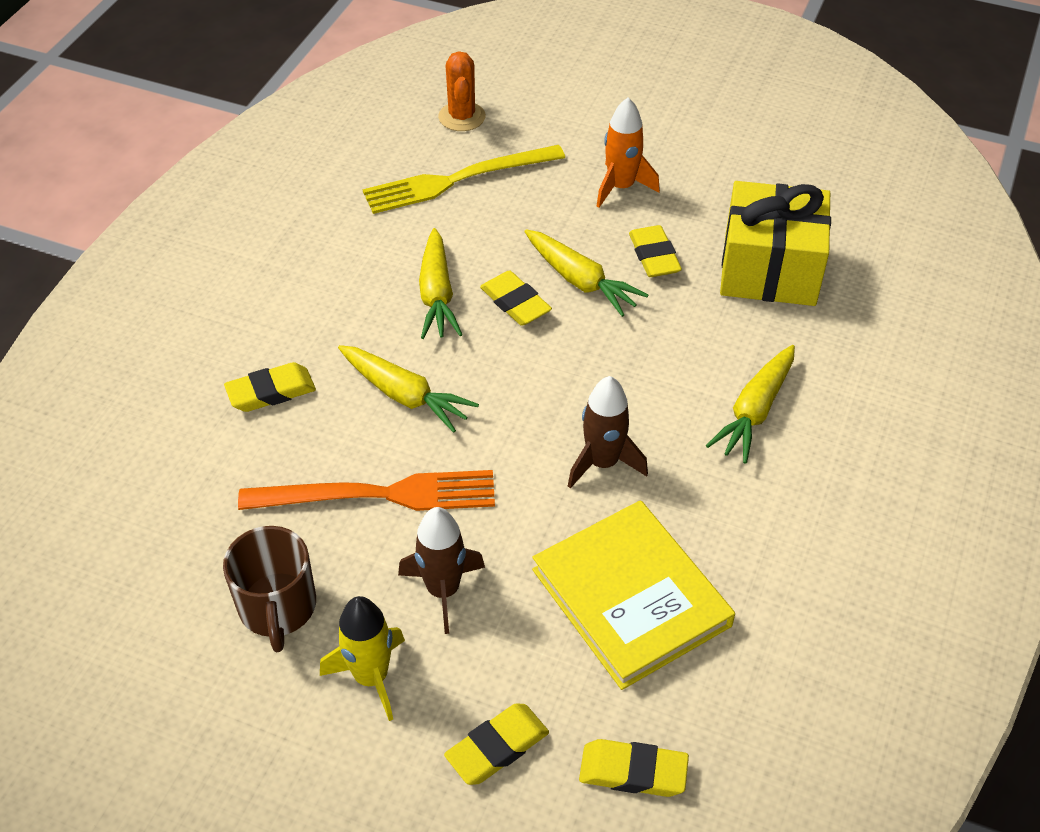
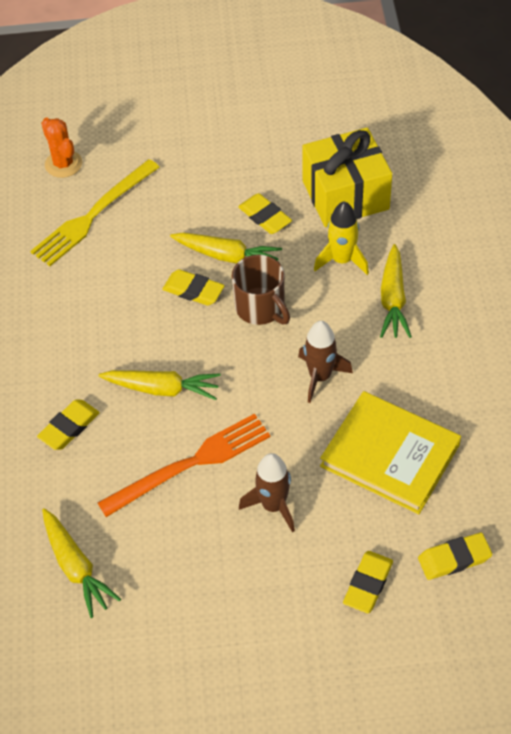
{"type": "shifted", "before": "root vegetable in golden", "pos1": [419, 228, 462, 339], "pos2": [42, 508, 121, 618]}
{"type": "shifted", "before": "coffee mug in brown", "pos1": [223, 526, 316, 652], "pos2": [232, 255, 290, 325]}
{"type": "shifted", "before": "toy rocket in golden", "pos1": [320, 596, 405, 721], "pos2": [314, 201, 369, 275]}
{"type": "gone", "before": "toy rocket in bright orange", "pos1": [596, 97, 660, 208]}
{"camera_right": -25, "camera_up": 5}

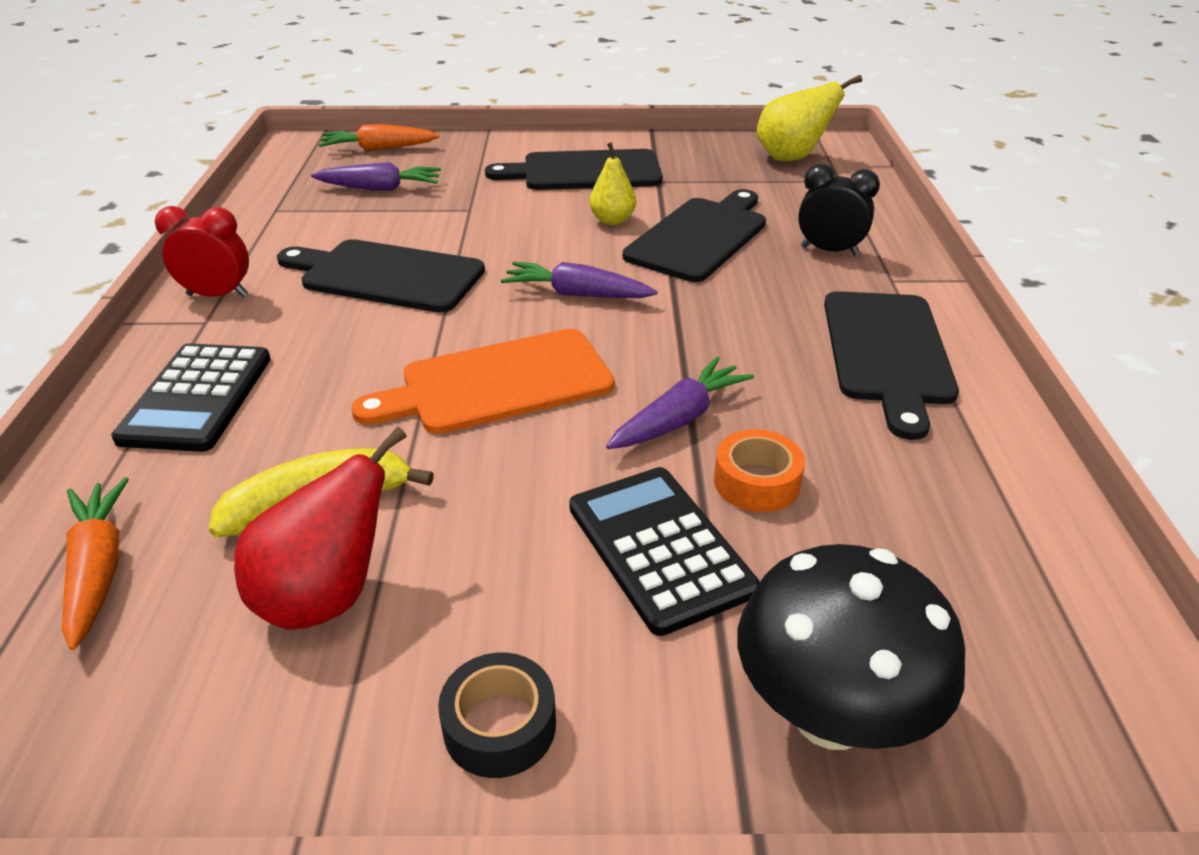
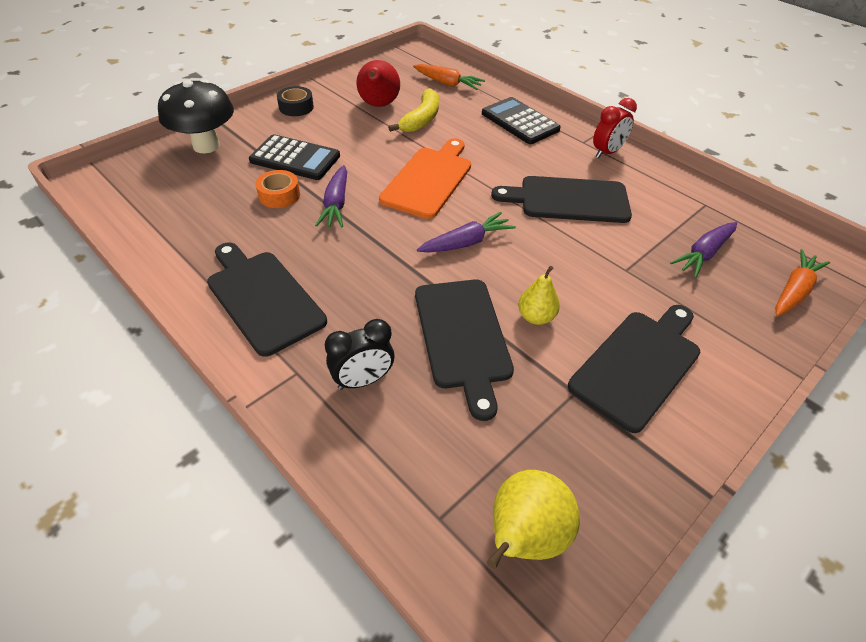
{"type": "rotated", "before": "chopping board in ebony", "pos1": [277, 239, 485, 313], "pos2": [491, 176, 632, 223], "turn": -150}
{"camera_right": 135, "camera_up": 10}

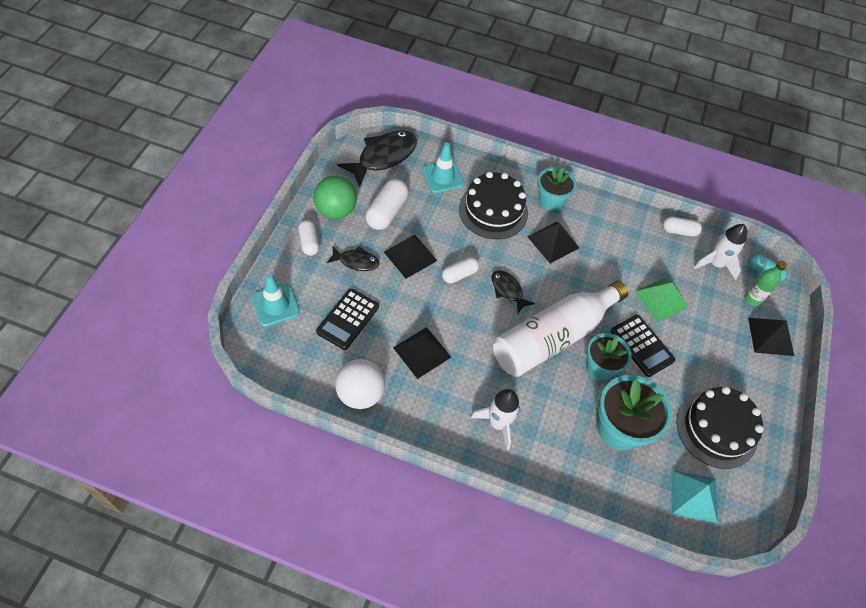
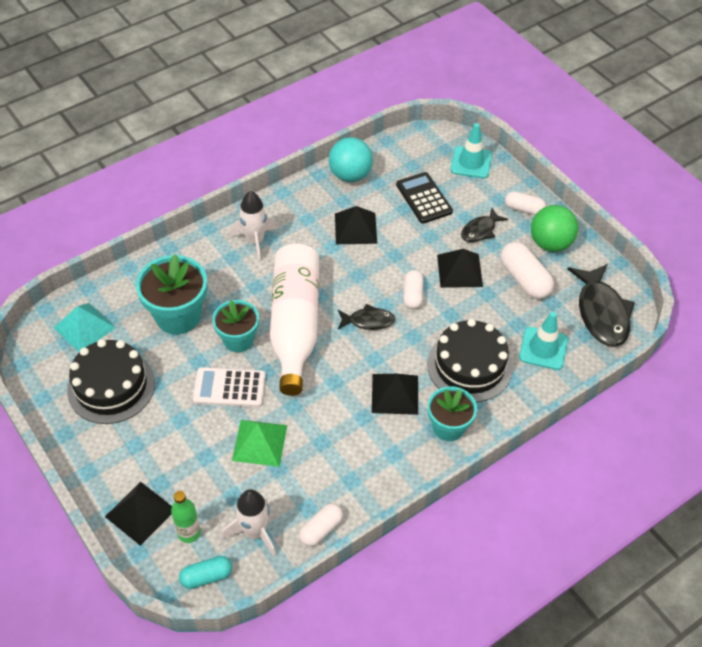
{"type": "repainted", "before": "adding machine in ebony", "after": "adding machine in white", "pos1": [611, 315, 676, 377], "pos2": [193, 367, 265, 407]}
{"type": "repainted", "before": "sphere in white", "after": "sphere in turquoise", "pos1": [335, 359, 385, 409], "pos2": [329, 137, 373, 182]}
{"camera_right": 130, "camera_up": -5}

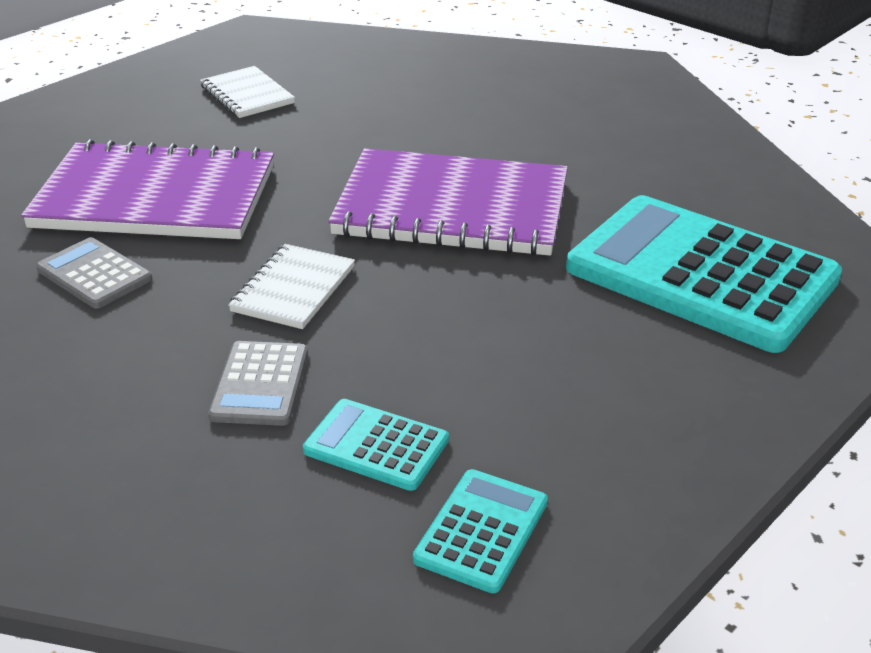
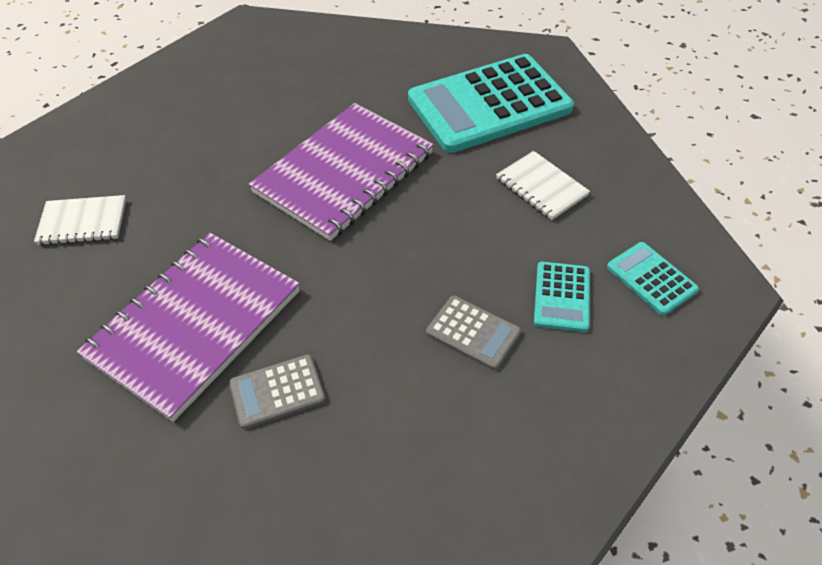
{"type": "shifted", "before": "notebook in white", "pos1": [228, 244, 355, 329], "pos2": [496, 151, 590, 220]}
{"type": "rotated", "before": "adding machine in turquoise", "pos1": [303, 399, 449, 491], "pos2": [534, 262, 590, 332], "turn": -45}
{"camera_right": -60, "camera_up": 15}

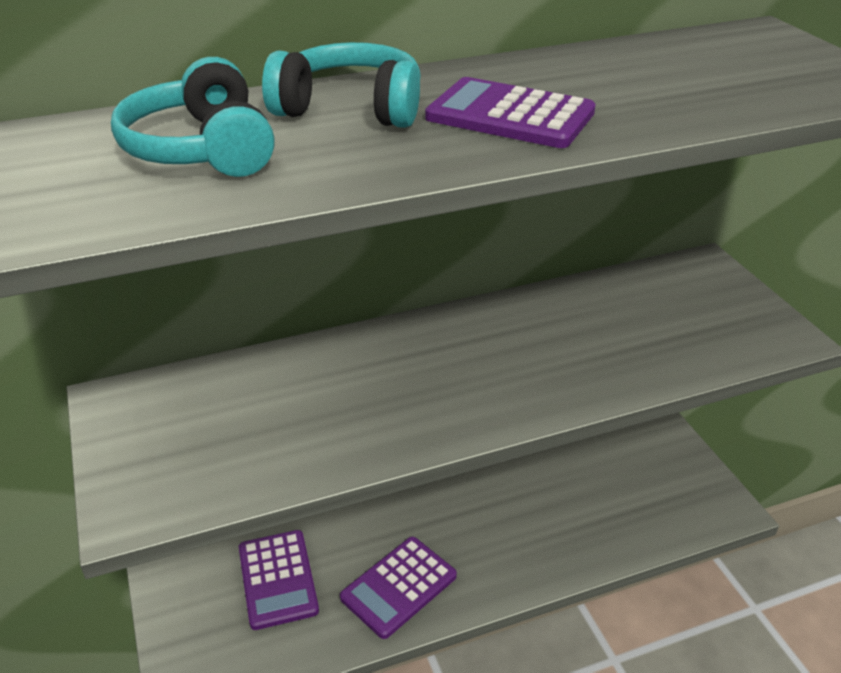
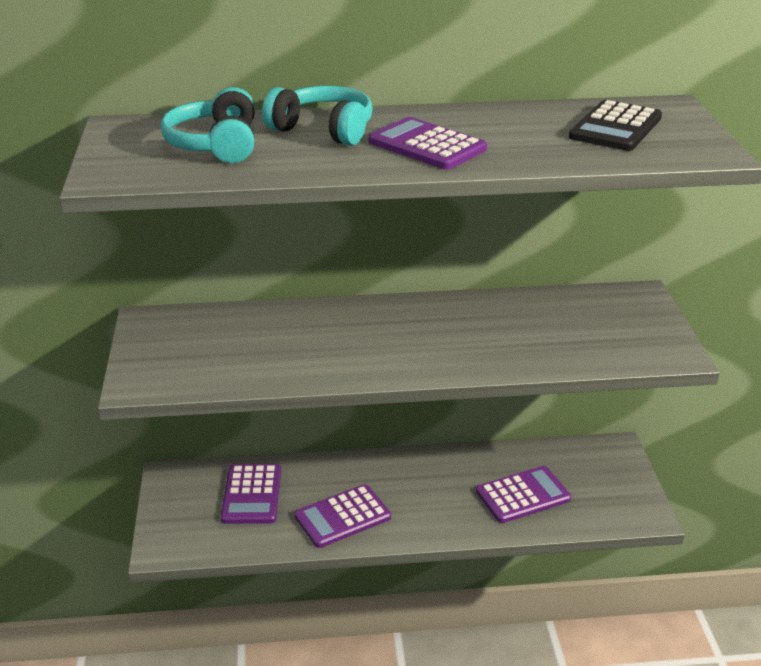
{"type": "new", "after": "adding machine in purple", "pos2": [476, 466, 571, 523]}
{"type": "new", "after": "adding machine in ebony", "pos2": [569, 100, 662, 151]}
{"camera_right": 15, "camera_up": -5}

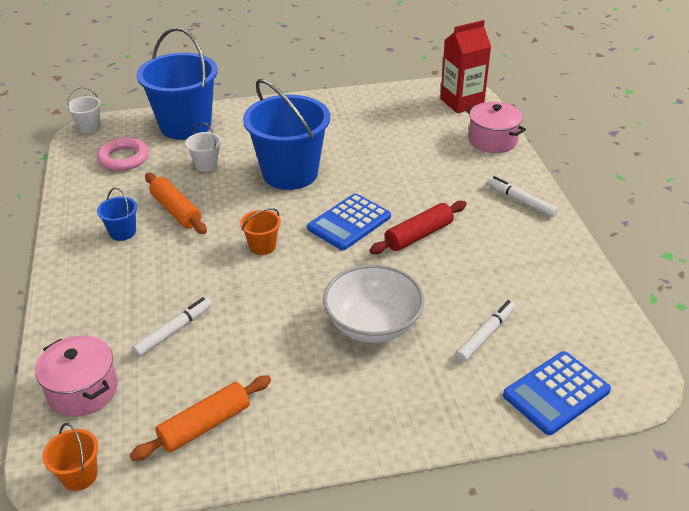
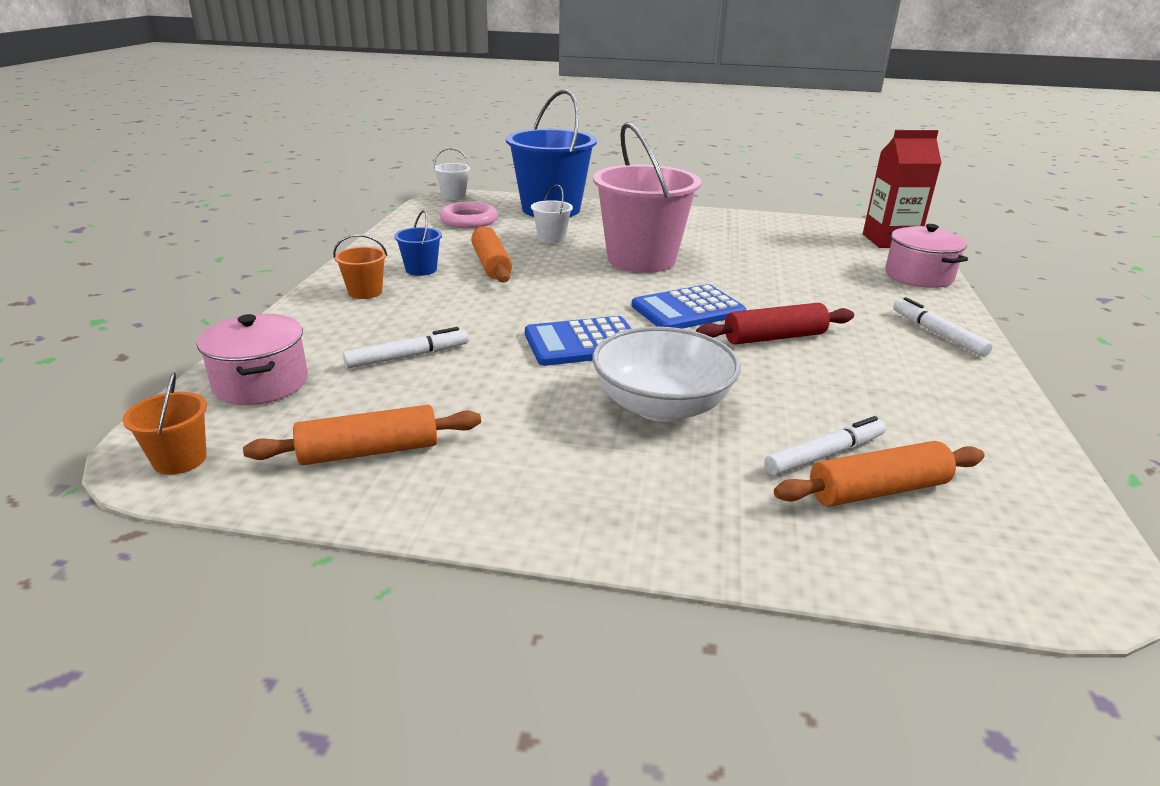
{"type": "shifted", "before": "pail in bright orange", "pos1": [240, 208, 281, 255], "pos2": [333, 234, 388, 299]}
{"type": "shifted", "before": "adding machine in blue", "pos1": [503, 351, 611, 435], "pos2": [525, 316, 631, 366]}
{"type": "repainted", "before": "pail in blue", "after": "pail in rosy", "pos1": [243, 79, 330, 190], "pos2": [593, 122, 702, 273]}
{"type": "new", "after": "dough roller in bright orange", "pos2": [774, 441, 984, 506]}
{"camera_right": 20, "camera_up": -10}

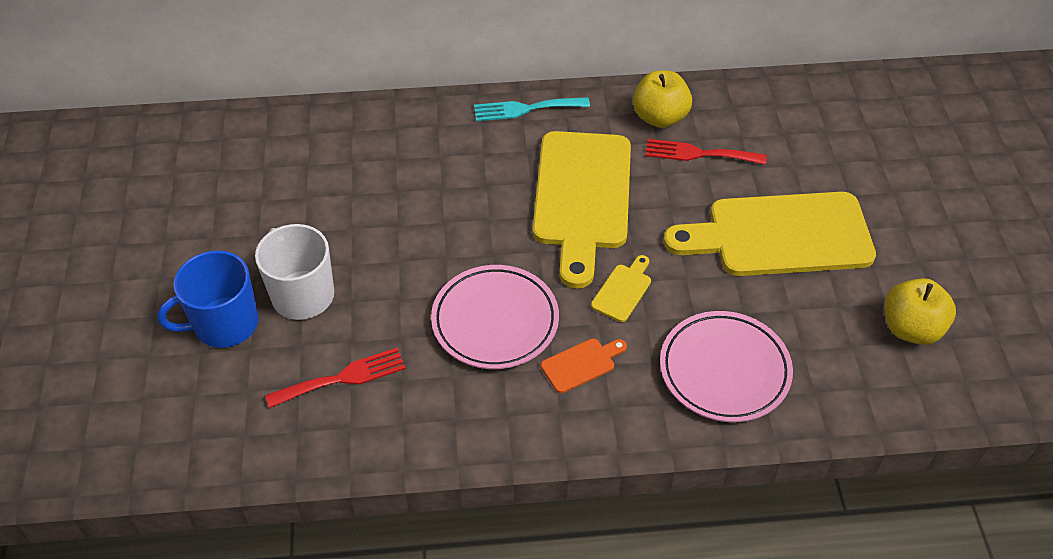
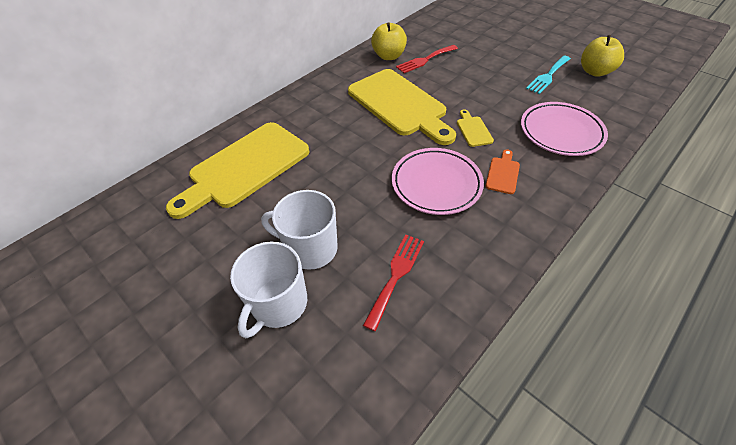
{"type": "shifted", "before": "chopping board in golden", "pos1": [664, 192, 876, 276], "pos2": [166, 122, 309, 219]}
{"type": "repainted", "before": "coffee mug in blue", "after": "coffee mug in white", "pos1": [157, 251, 259, 348], "pos2": [230, 242, 307, 338]}
{"type": "shifted", "before": "fork in turquoise", "pos1": [474, 97, 590, 121], "pos2": [526, 56, 571, 94]}
{"camera_right": -40, "camera_up": 0}

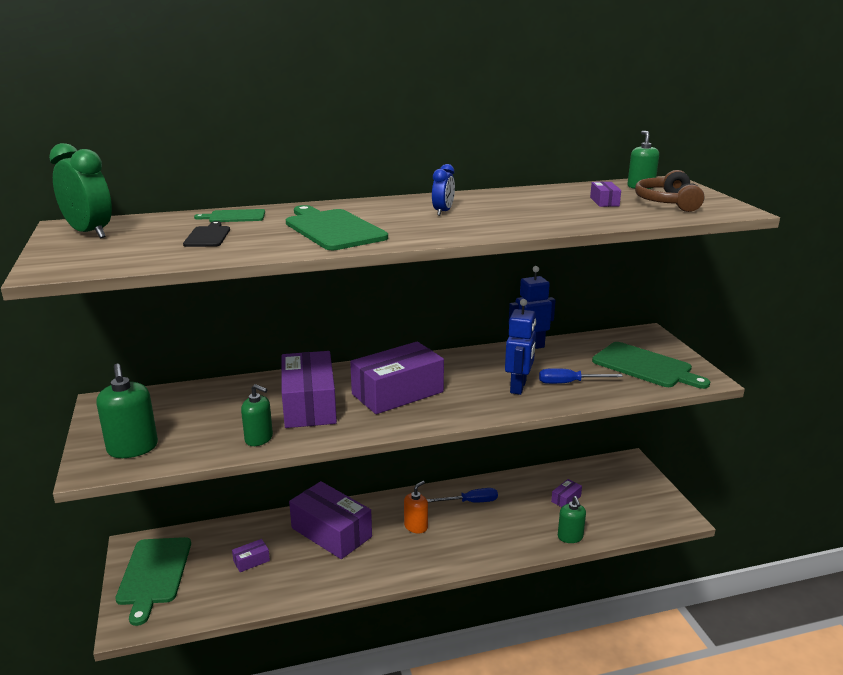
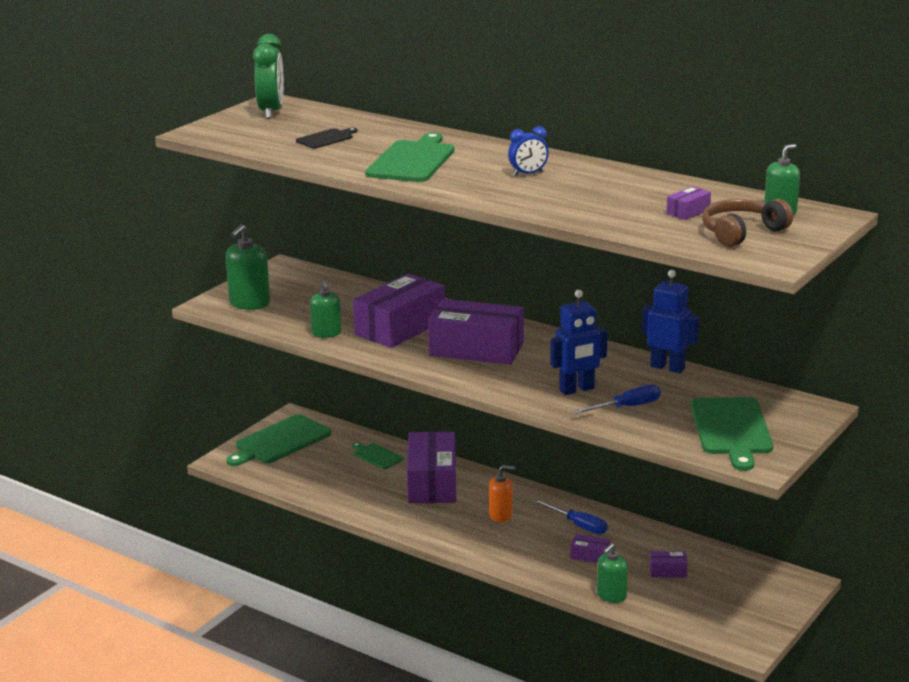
{"type": "shifted", "before": "chopping board in leaf-green", "pos1": [194, 209, 265, 222], "pos2": [352, 442, 404, 469]}
{"type": "shifted", "before": "parcel in purple", "pos1": [232, 539, 270, 572], "pos2": [570, 534, 610, 563]}
{"type": "rotated", "before": "flat screwdriver in blue", "pos1": [539, 368, 623, 384], "pos2": [573, 384, 661, 414], "turn": 105}
{"camera_right": 50, "camera_up": 0}

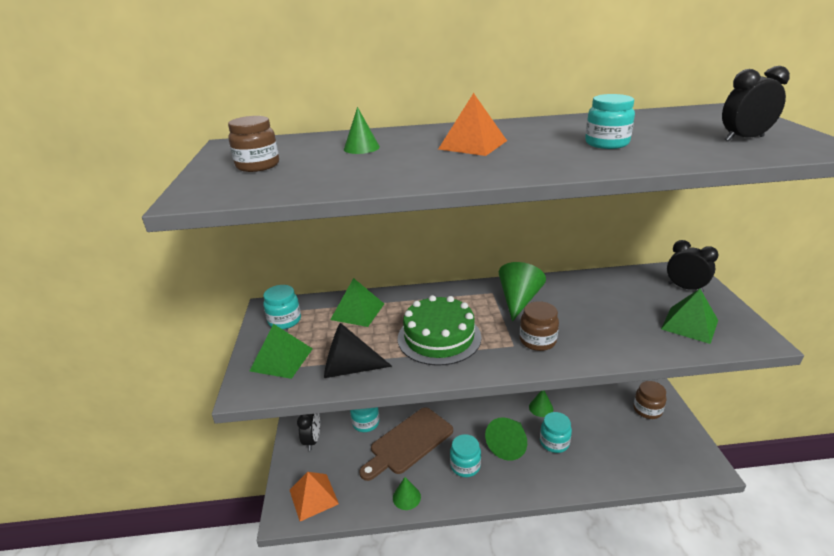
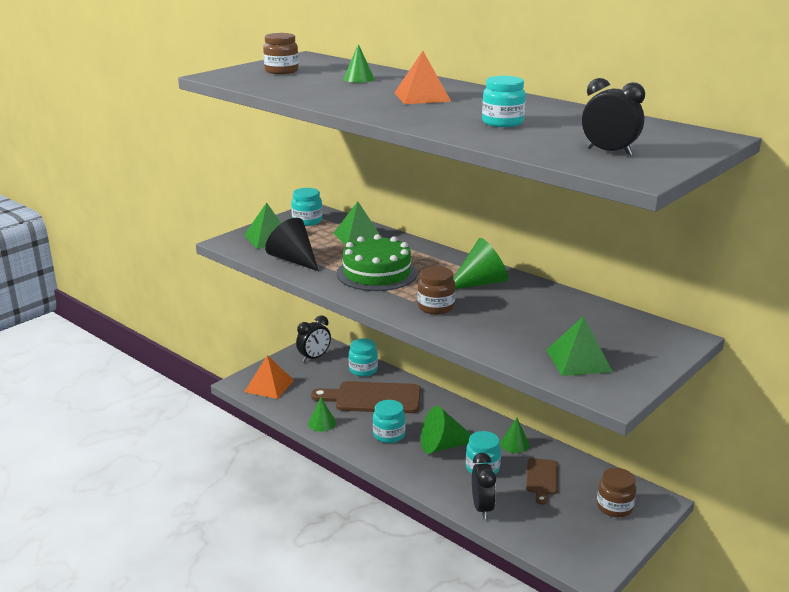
{"type": "shifted", "before": "clock in ebony", "pos1": [667, 240, 719, 293], "pos2": [472, 453, 496, 519]}
{"type": "new", "after": "chopping board in brown", "pos2": [526, 458, 558, 504]}
{"camera_right": 45, "camera_up": -5}

